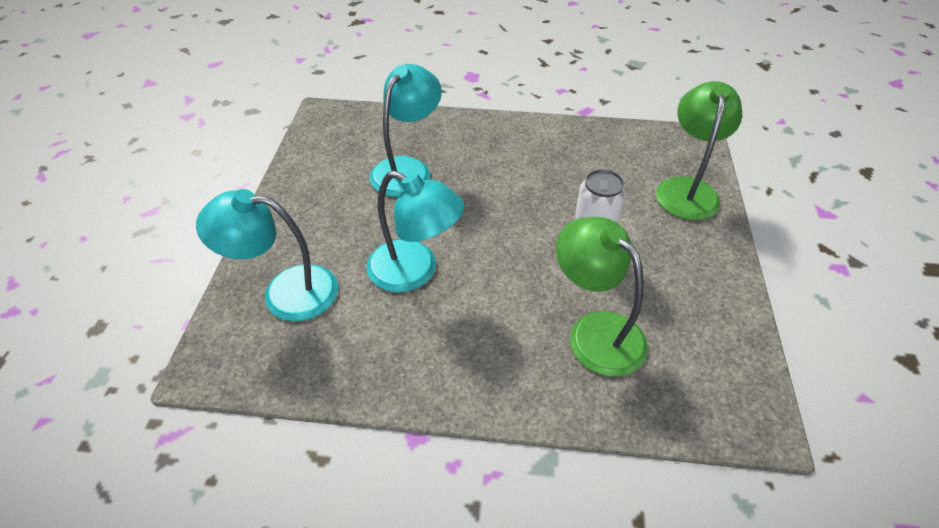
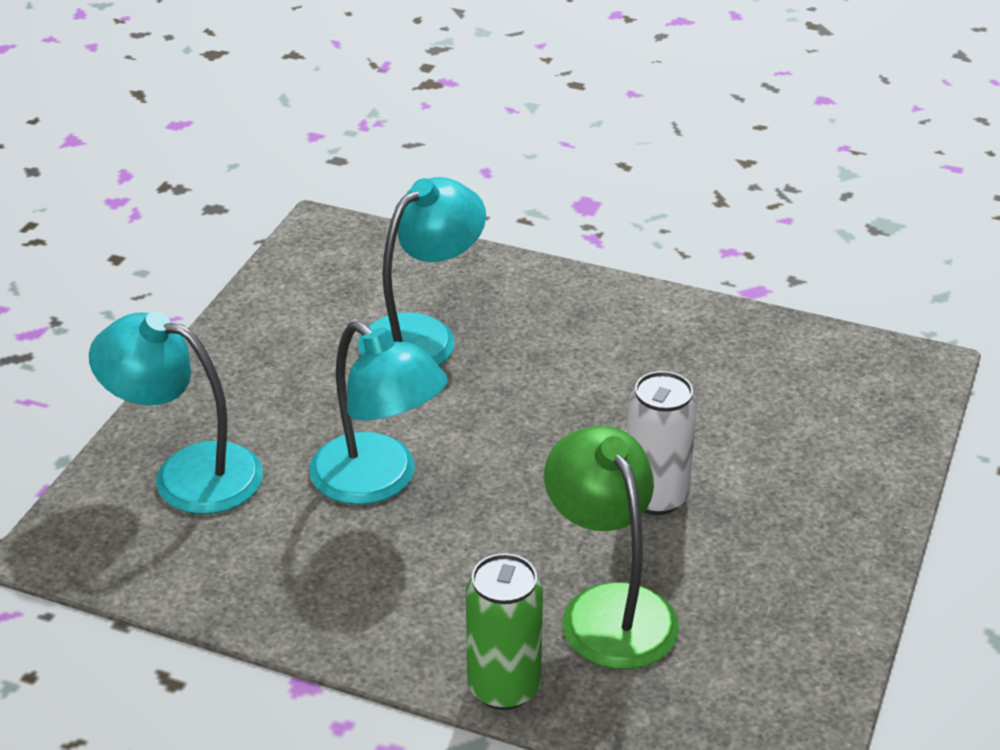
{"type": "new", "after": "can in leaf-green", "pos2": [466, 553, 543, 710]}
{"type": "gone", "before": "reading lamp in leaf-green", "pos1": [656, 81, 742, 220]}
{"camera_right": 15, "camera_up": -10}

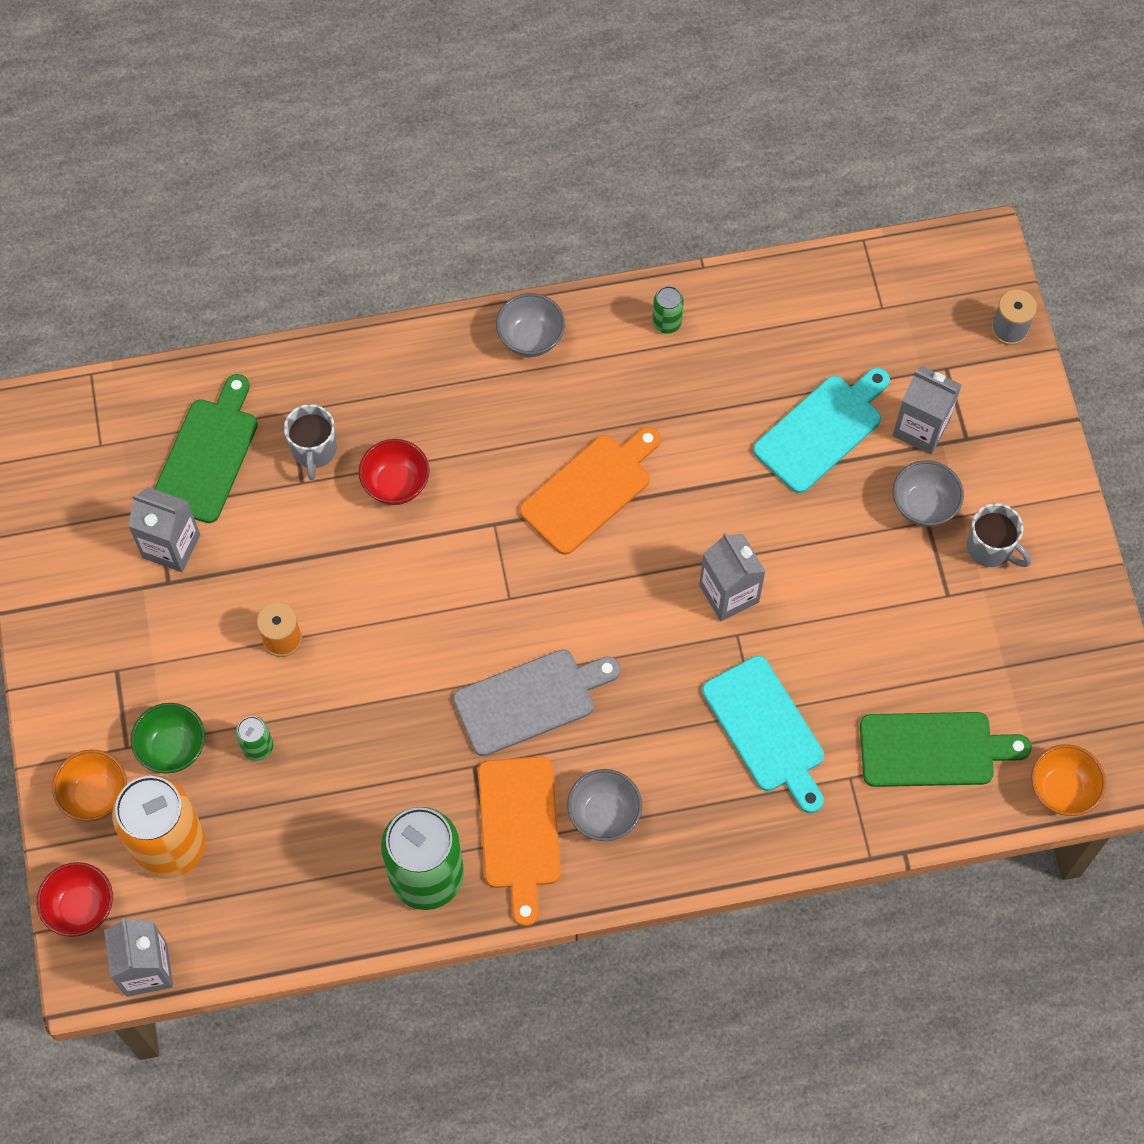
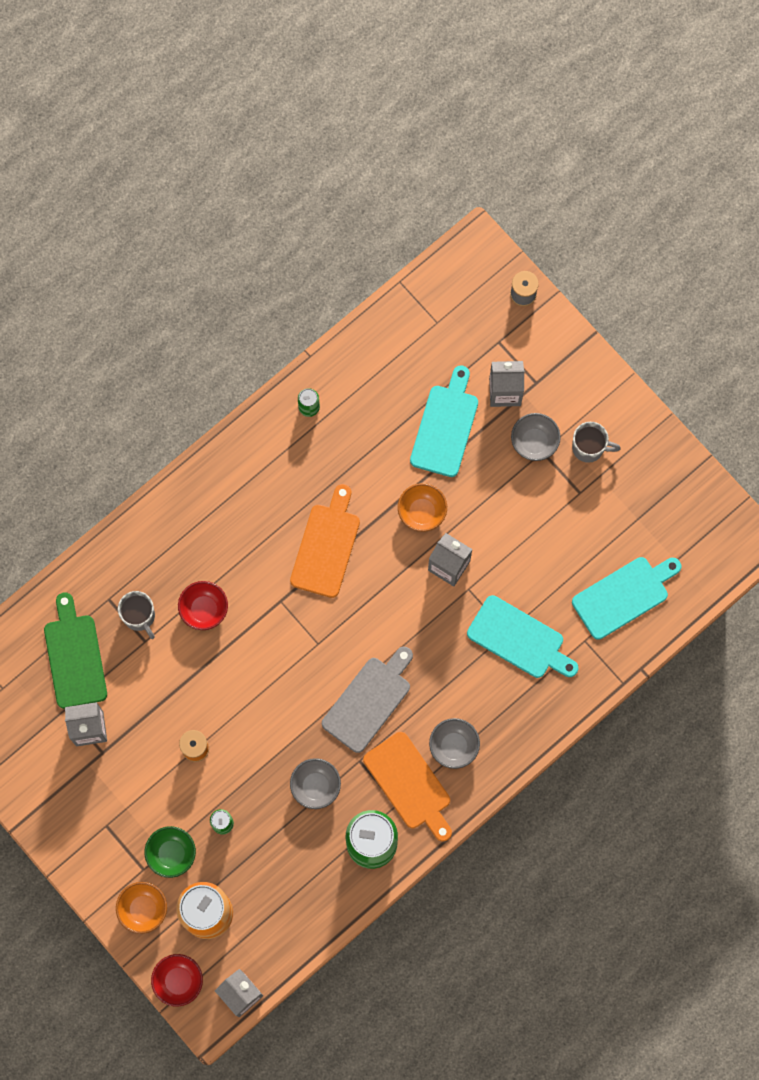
{"type": "shifted", "before": "bowl in grey", "pos1": [496, 293, 565, 357], "pos2": [290, 758, 341, 809]}
{"type": "shifted", "before": "bowl in bright orange", "pos1": [1031, 744, 1106, 816], "pos2": [398, 483, 447, 532]}
{"type": "repainted", "before": "chopping board in leaf-green", "after": "chopping board in turquoise", "pos1": [860, 712, 1032, 787], "pos2": [572, 557, 681, 640]}
{"camera_right": -30, "camera_up": 10}

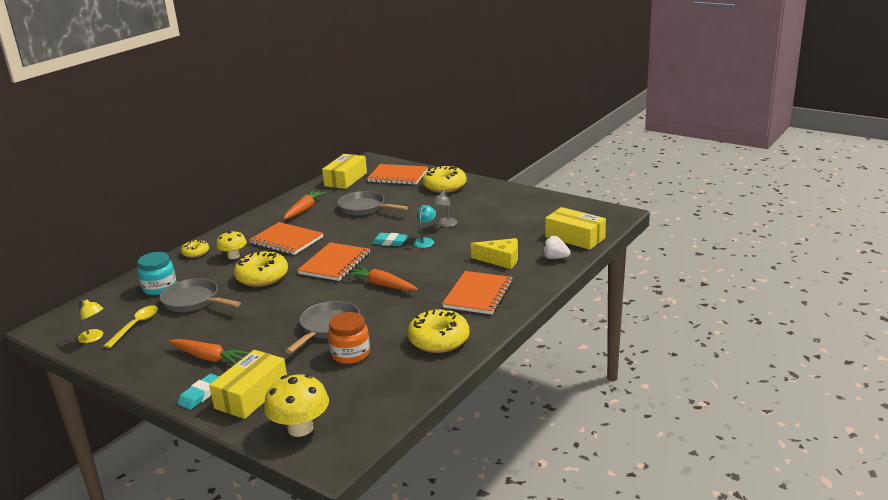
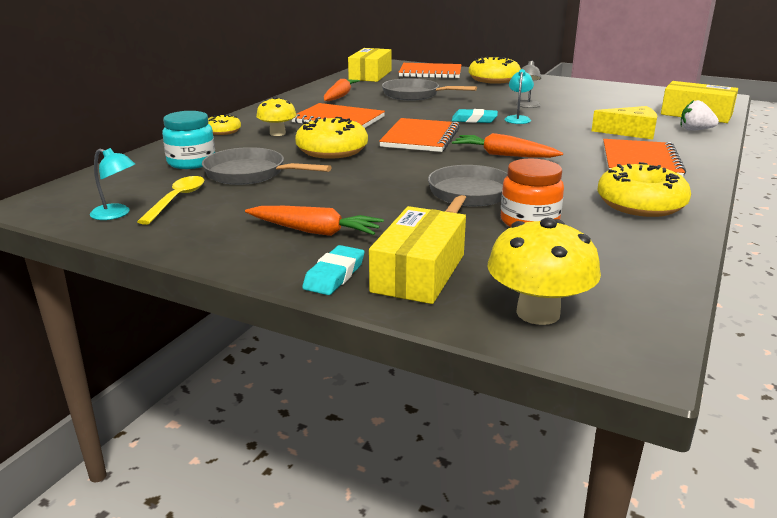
{"type": "repainted", "before": "reading lamp in golden", "after": "reading lamp in turquoise", "pos1": [78, 299, 104, 343], "pos2": [90, 148, 135, 220]}
{"camera_right": -10, "camera_up": 0}

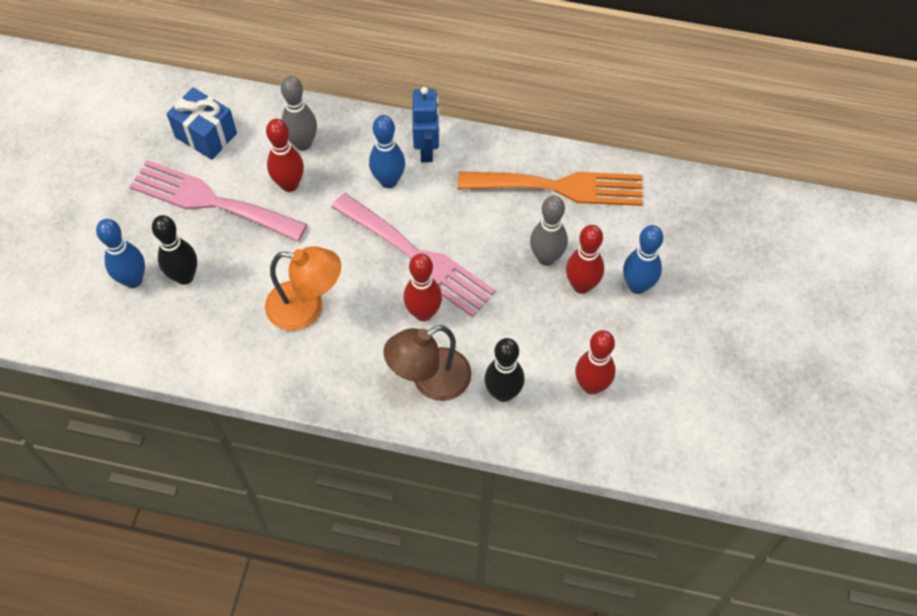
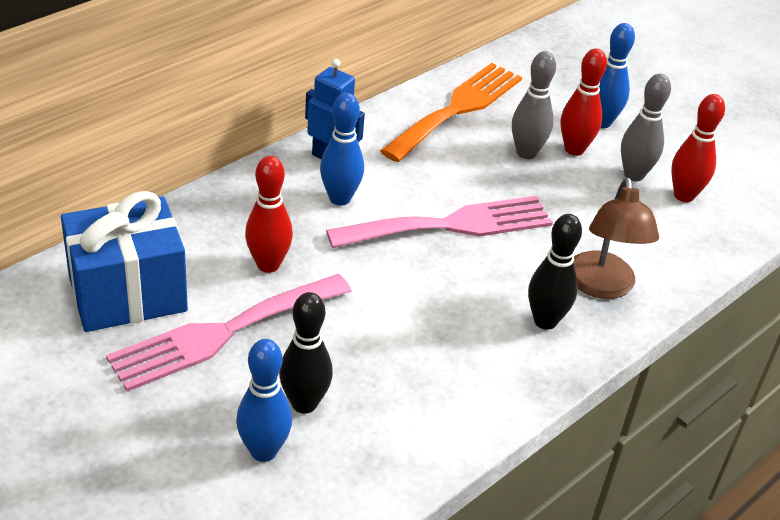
{"type": "scaled", "before": "gift in blue", "pos1": [167, 87, 237, 160], "pos2": [61, 191, 188, 332], "scale": 1.51}
{"type": "shifted", "before": "tenpin in ebony", "pos1": [484, 338, 524, 402], "pos2": [528, 214, 582, 330]}
{"type": "shifted", "before": "tenpin in grey", "pos1": [281, 76, 317, 151], "pos2": [621, 74, 671, 181]}
{"type": "gone", "before": "reading lamp in bright orange", "pos1": [265, 246, 341, 331]}
{"type": "gone", "before": "tenpin in red", "pos1": [404, 254, 442, 321]}
{"camera_right": -60, "camera_up": -20}

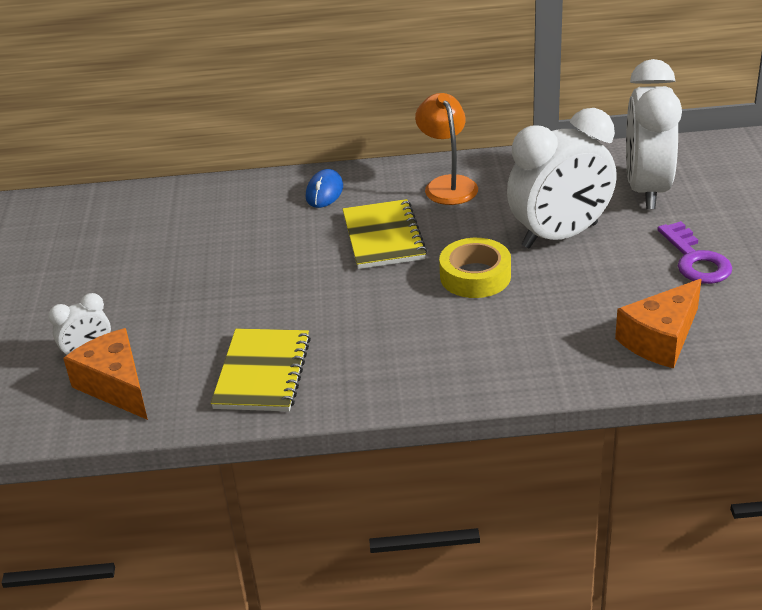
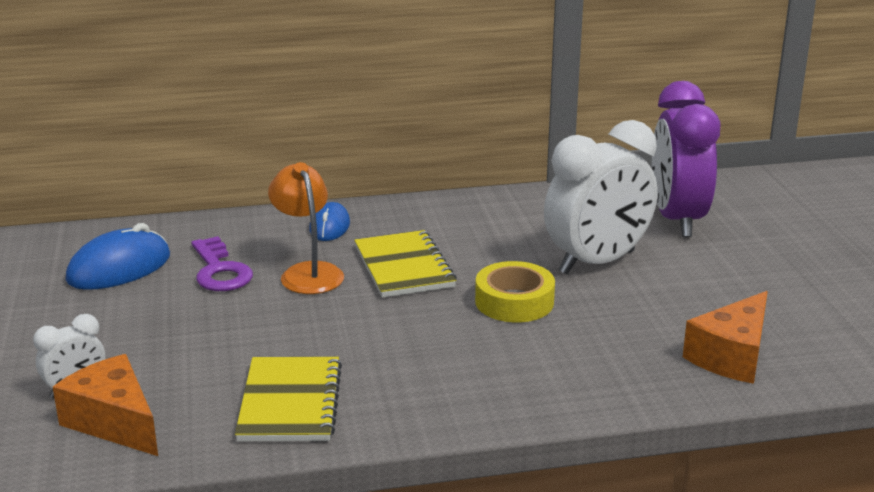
{"type": "new", "after": "PC mouse in blue", "pos2": [66, 223, 170, 290]}
{"type": "shifted", "before": "key in purple", "pos1": [657, 221, 732, 284], "pos2": [191, 236, 253, 291]}
{"type": "shifted", "before": "reading lamp in bright orange", "pos1": [415, 93, 478, 205], "pos2": [268, 162, 344, 294]}
{"type": "repainted", "before": "clock in white", "after": "clock in purple", "pos1": [626, 59, 682, 209], "pos2": [652, 81, 721, 237]}
{"camera_right": -10, "camera_up": -10}

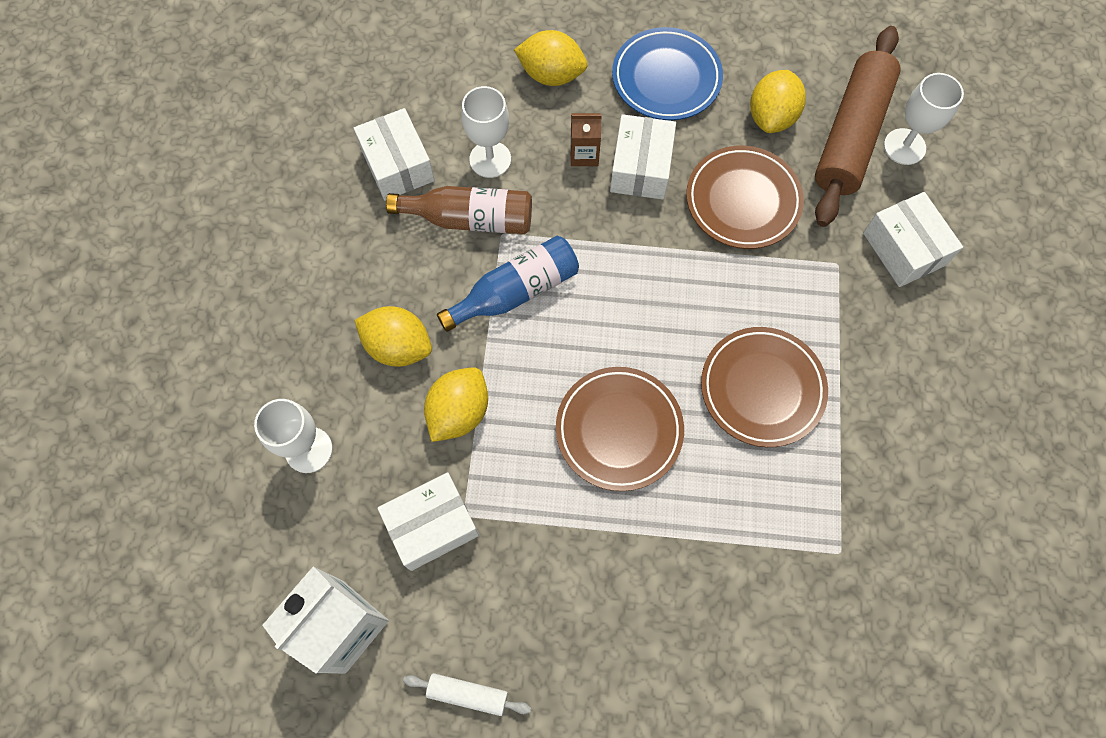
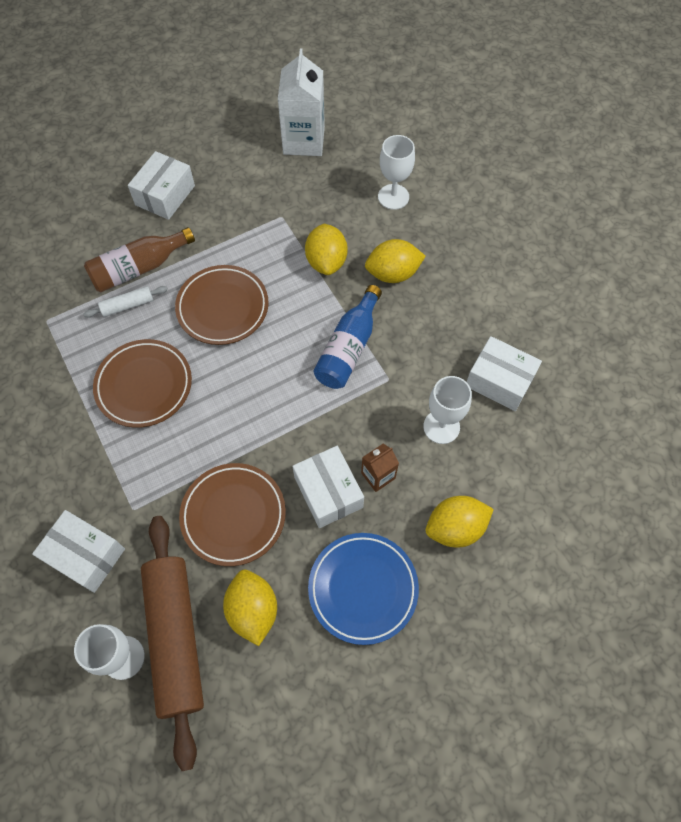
{"type": "shifted", "before": "dough roller in white", "pos1": [403, 673, 531, 716], "pos2": [83, 286, 168, 318]}
{"type": "shifted", "before": "drink bottle in brown", "pos1": [386, 186, 532, 234], "pos2": [84, 227, 195, 292]}
{"type": "shifted", "before": "parcel in white", "pos1": [378, 472, 479, 571], "pos2": [128, 151, 195, 220]}
{"camera_right": 145, "camera_up": -5}

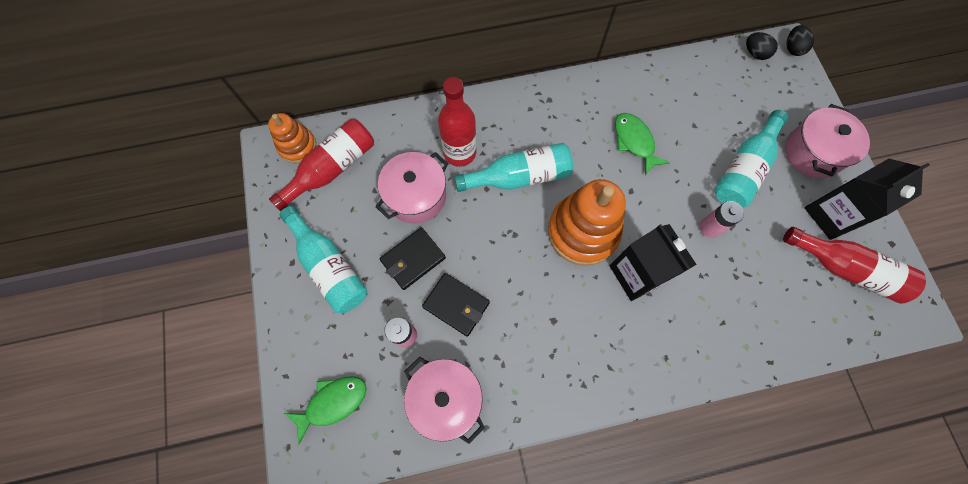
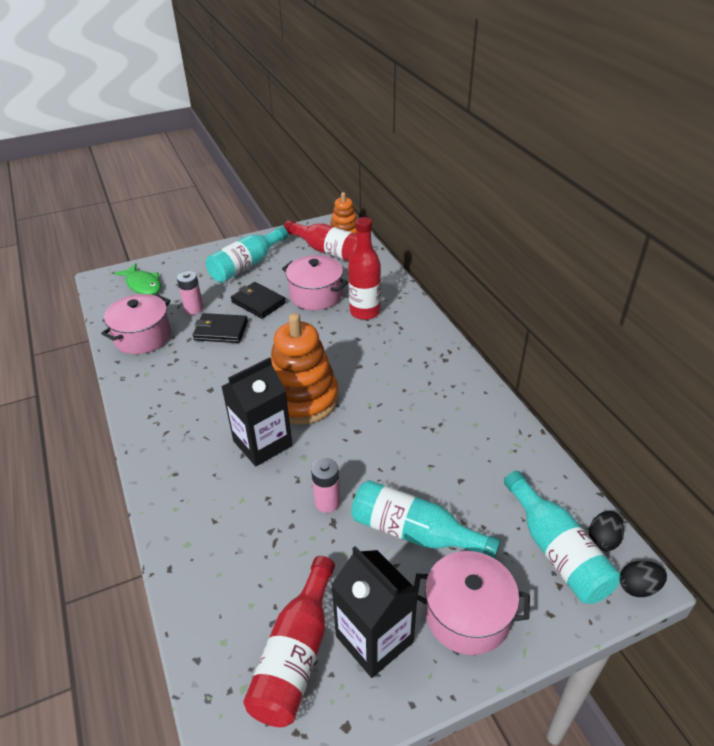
{"type": "rotated", "before": "billfold in ebony", "pos1": [422, 273, 490, 337], "pos2": [193, 313, 248, 343], "turn": 75}
{"type": "shifted", "before": "drink bottle in turquoise", "pos1": [454, 143, 573, 192], "pos2": [504, 471, 620, 604]}
{"type": "gone", "before": "fish in leaf-green", "pos1": [615, 113, 670, 175]}
{"camera_right": 80, "camera_up": -30}

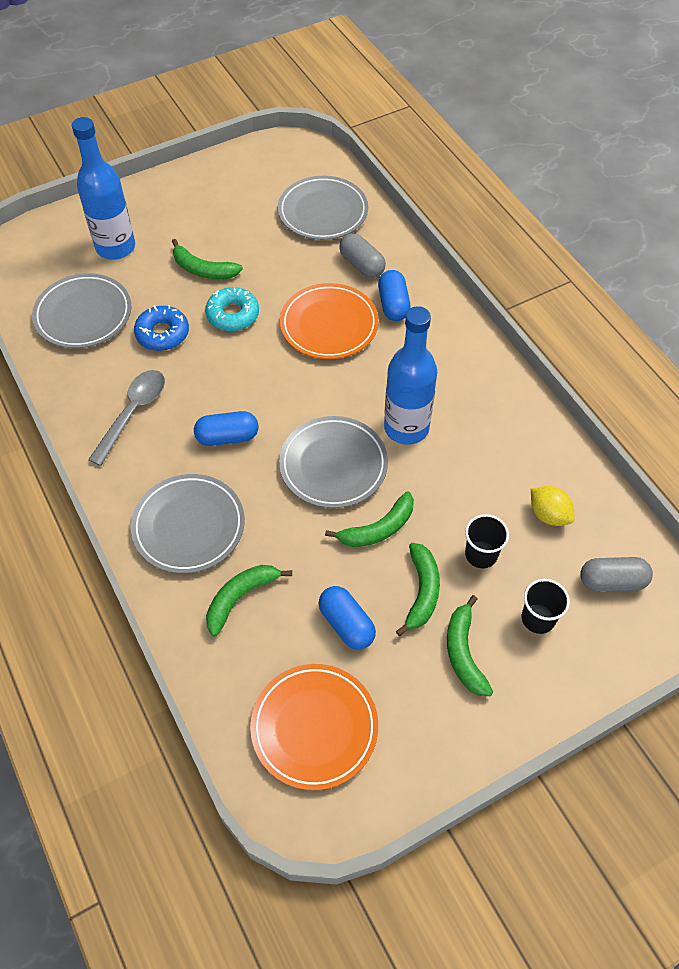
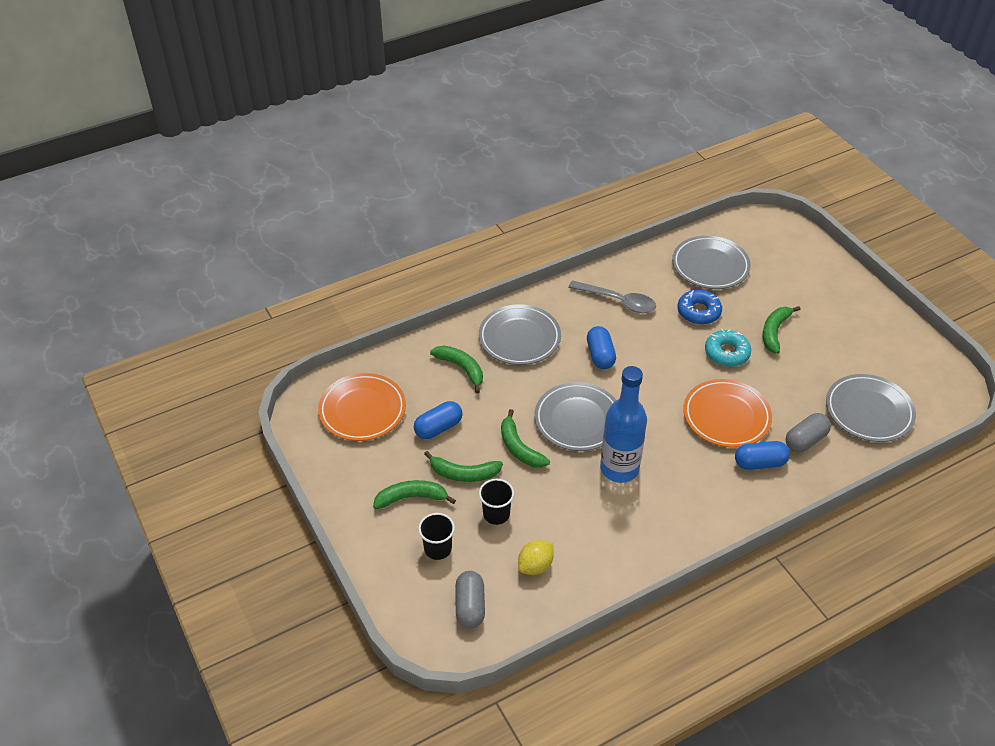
{"type": "gone", "before": "drink bottle in blue", "pos1": [72, 117, 135, 260]}
{"camera_right": 90, "camera_up": -10}

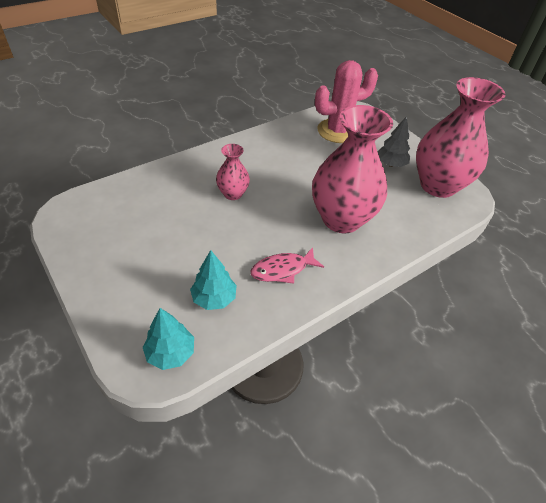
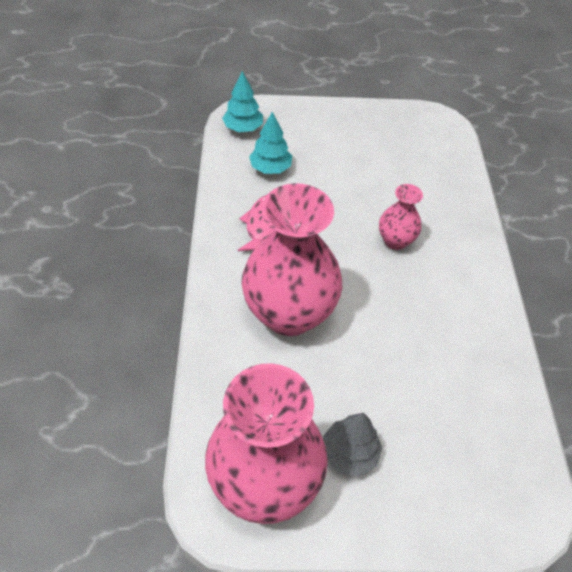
{"type": "gone", "before": "saguaro cactus in rosy", "pos1": [315, 60, 378, 143]}
{"camera_right": 125, "camera_up": 5}

